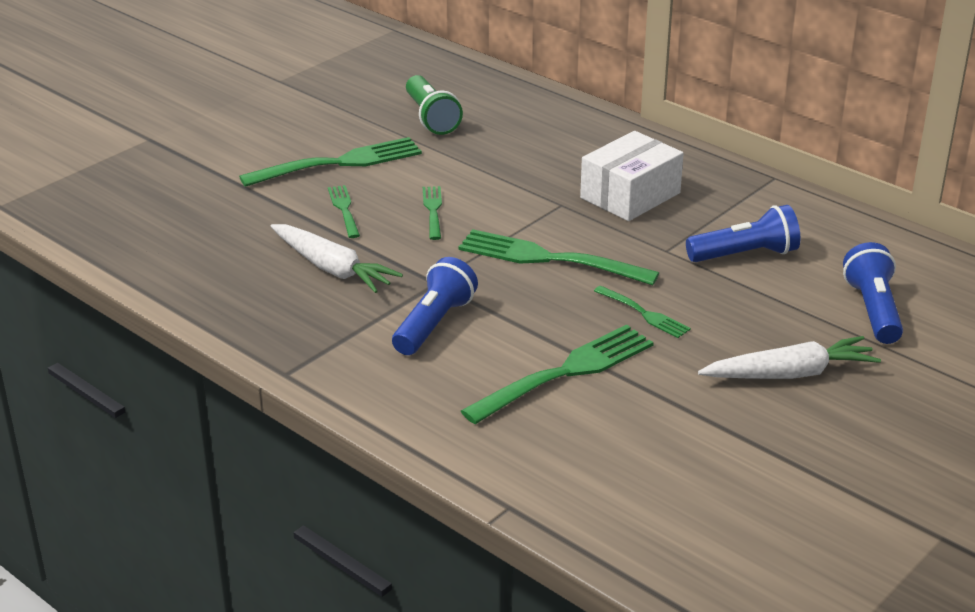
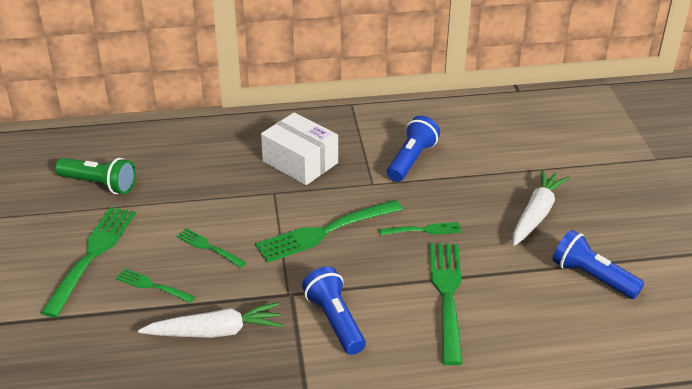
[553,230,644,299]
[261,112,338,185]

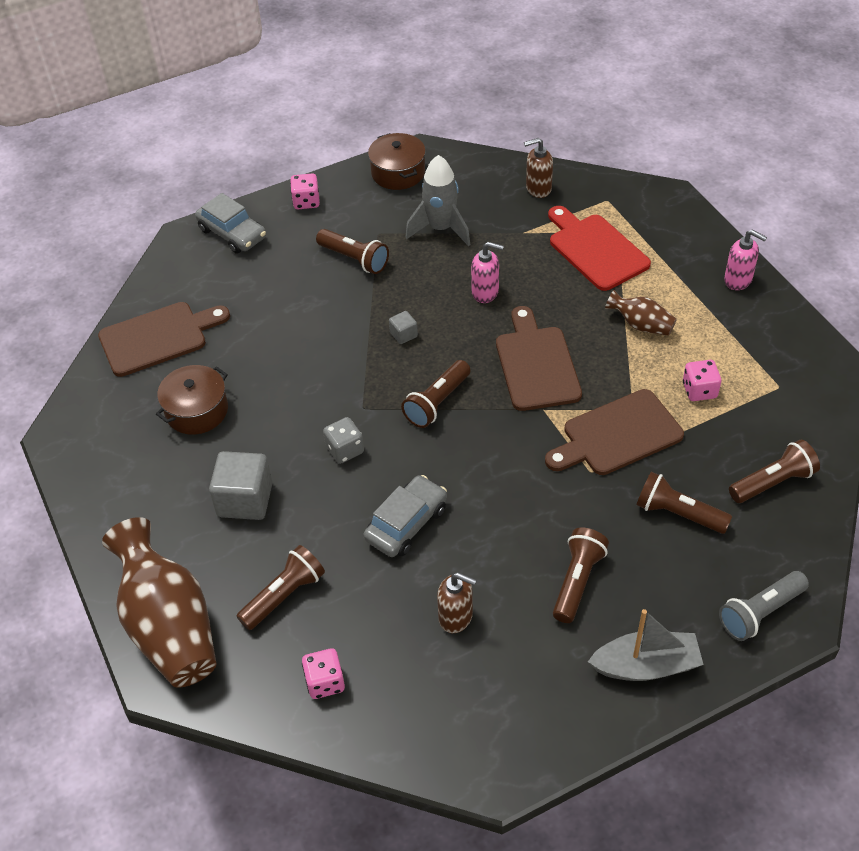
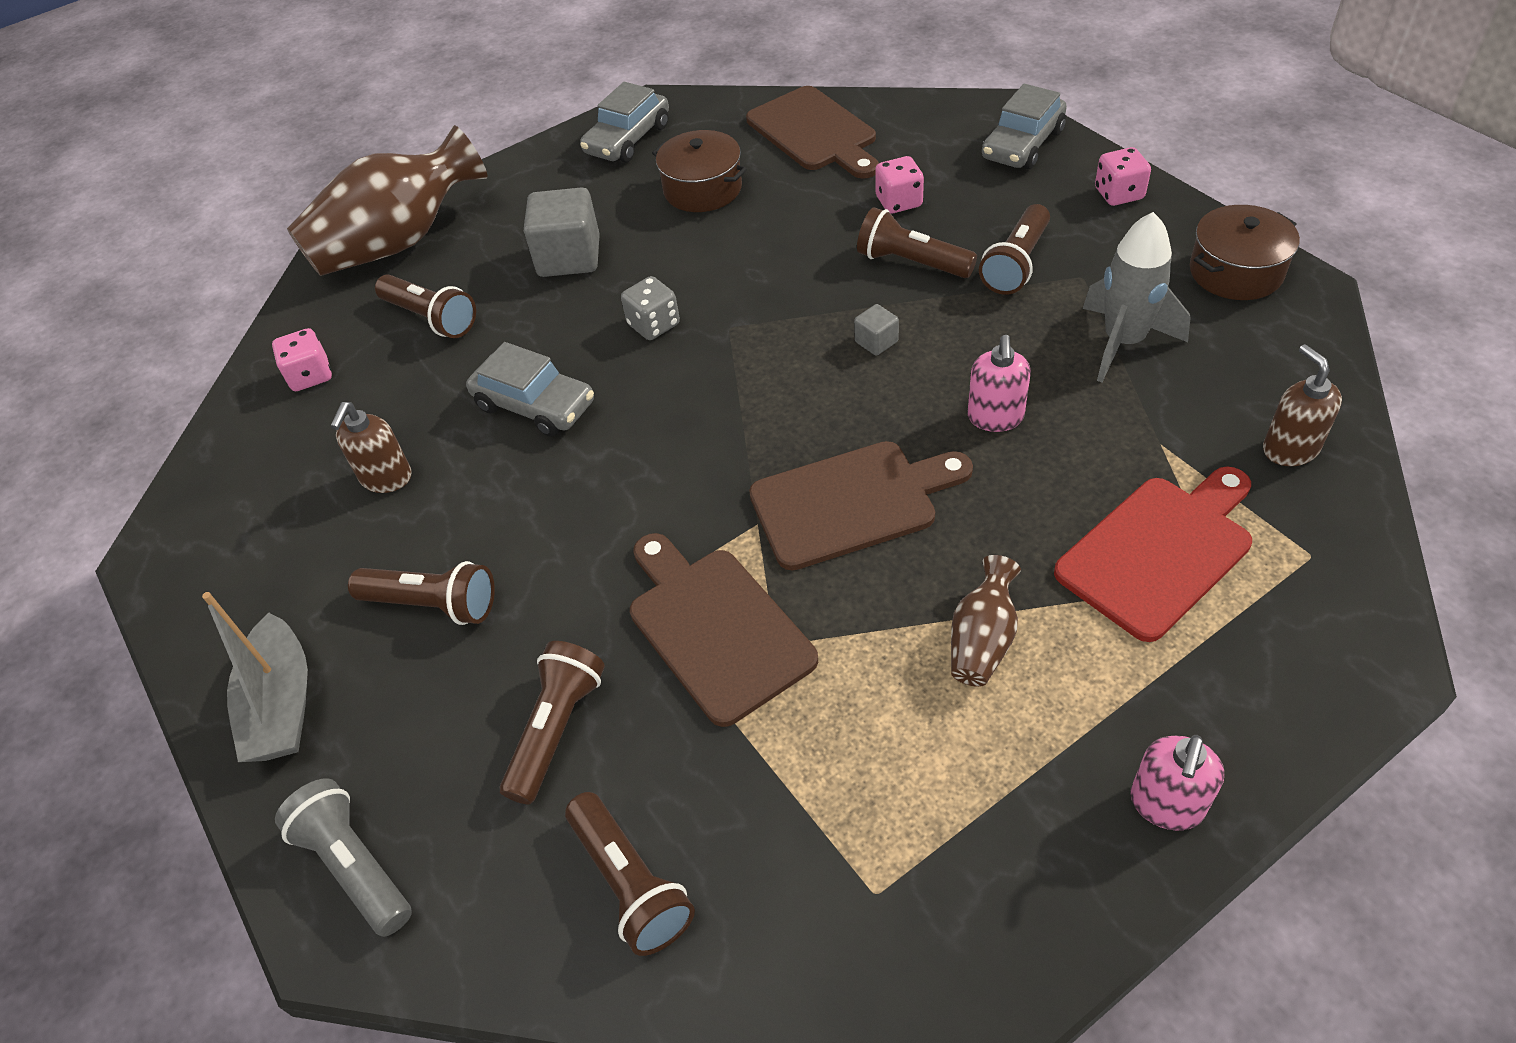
[580,82,669,163]
[857,207,977,278]
[875,156,924,214]

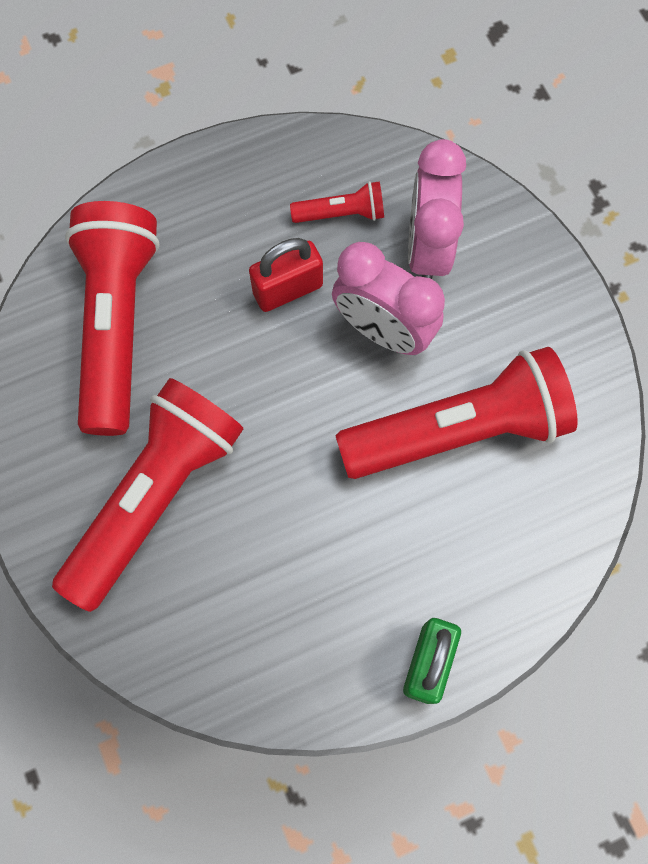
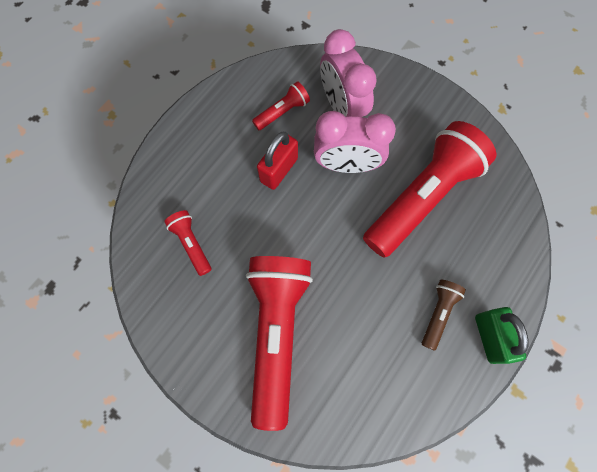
[422,280,466,351]
[164,210,211,276]

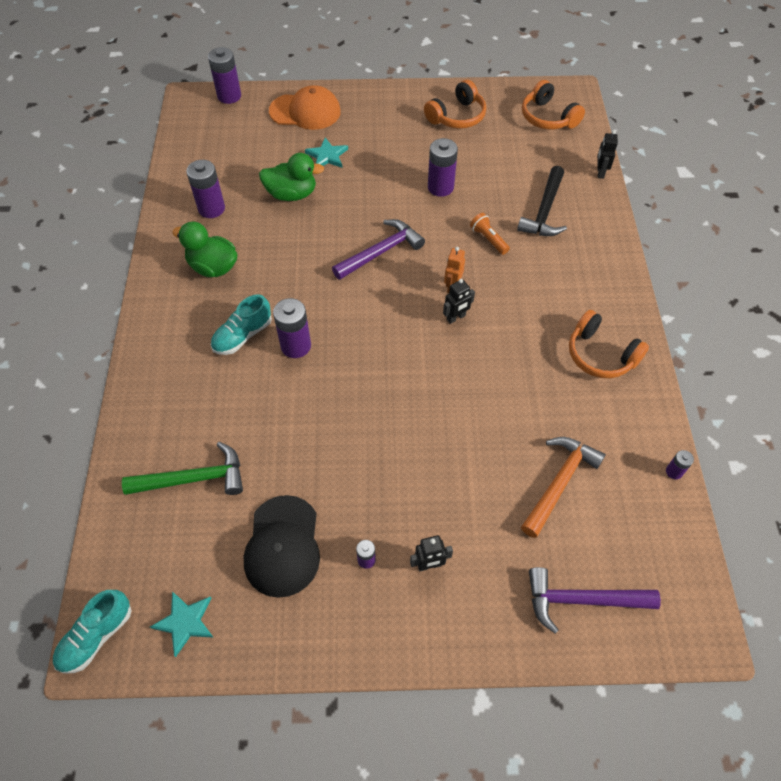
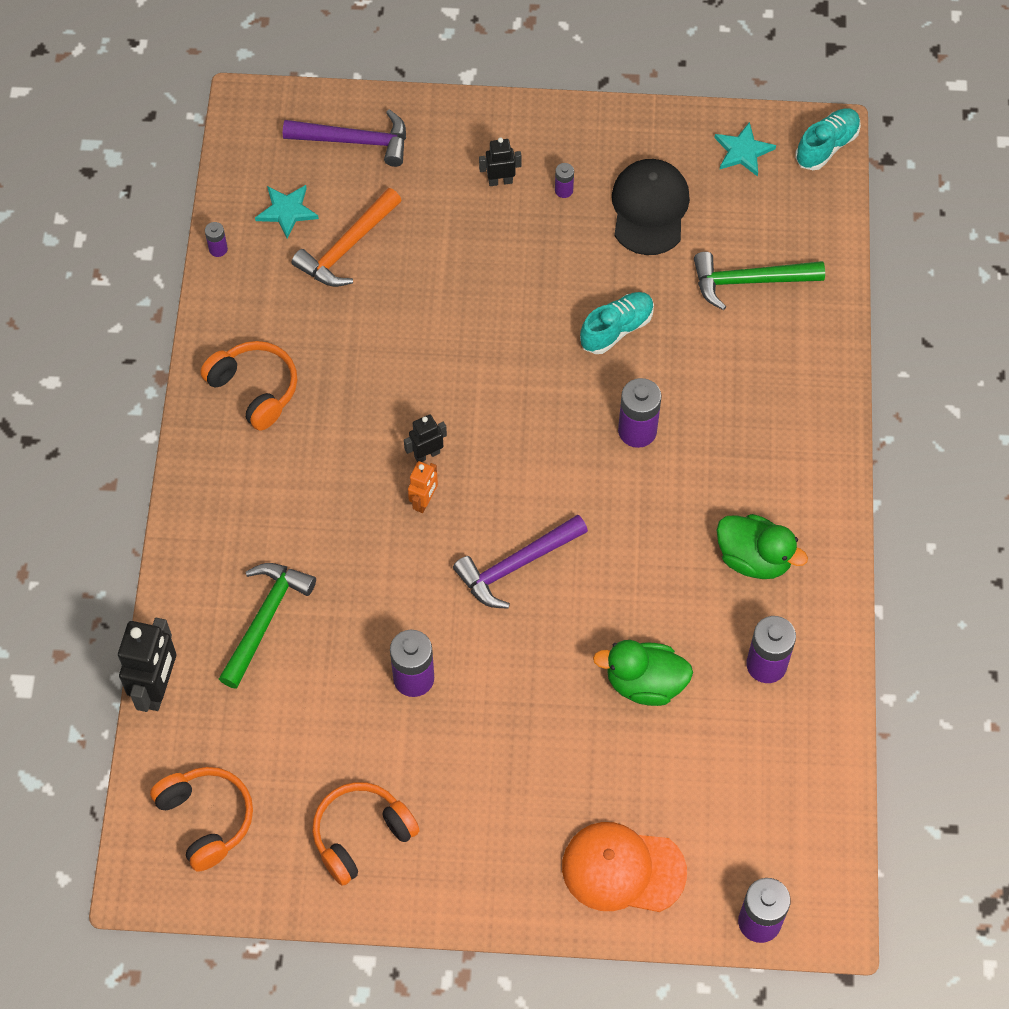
[470,213,510,255] (first image)
[580,292,654,354]
[255,185,319,239]
[219,563,316,689]
[118,618,176,712]

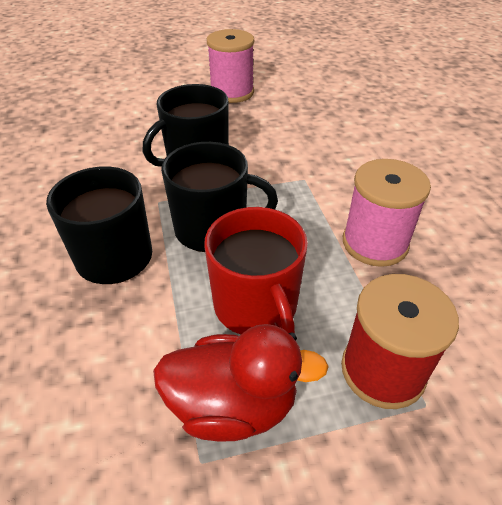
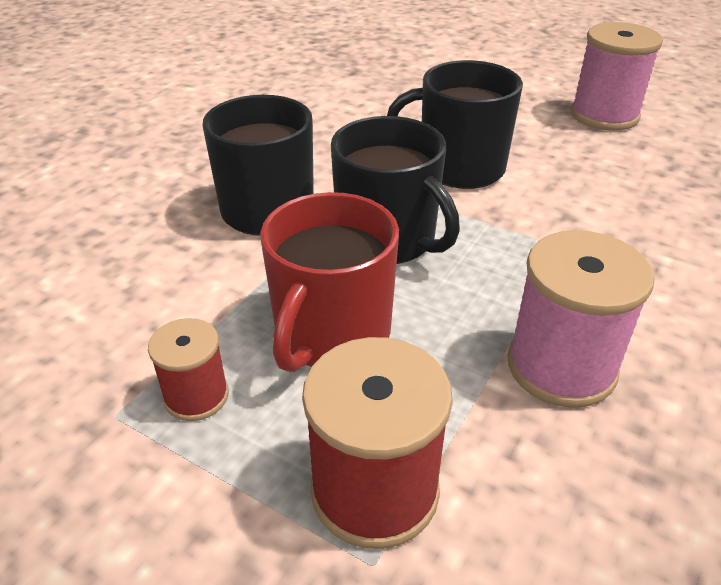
[148,318,229,421]

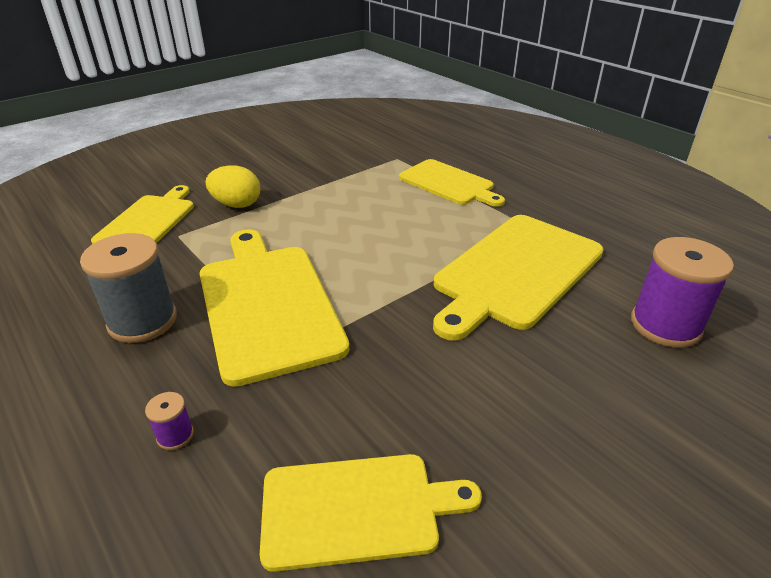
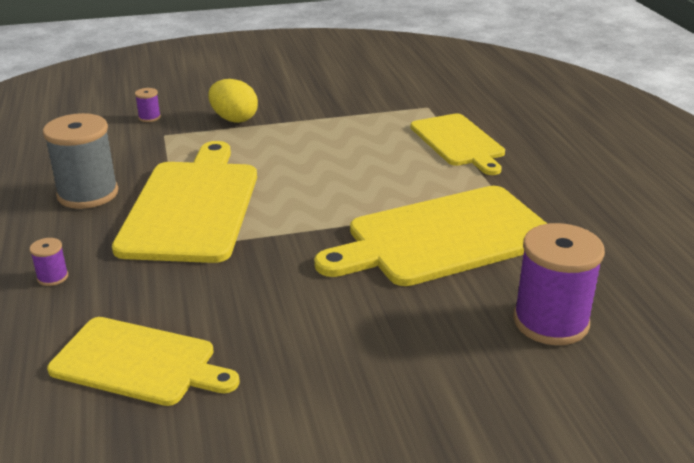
[135,88,161,122]

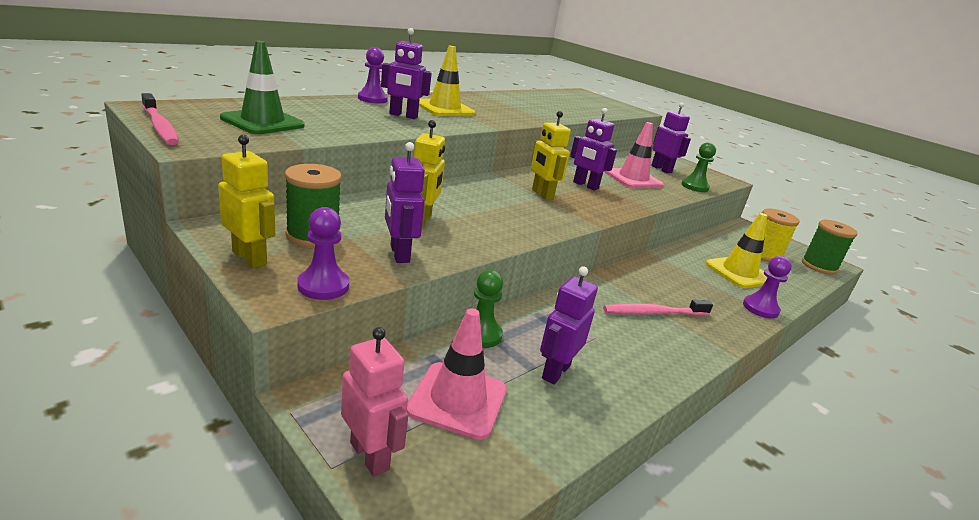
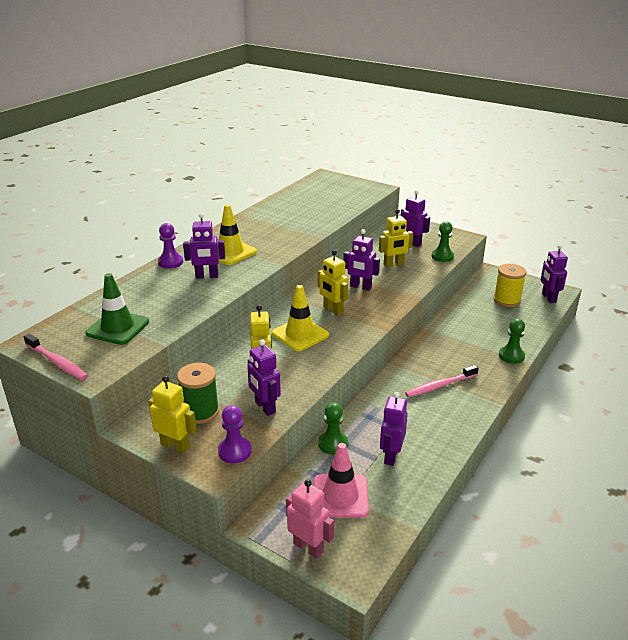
[272,285,329,351]
[379,209,413,268]
[541,245,568,303]
[499,319,525,364]

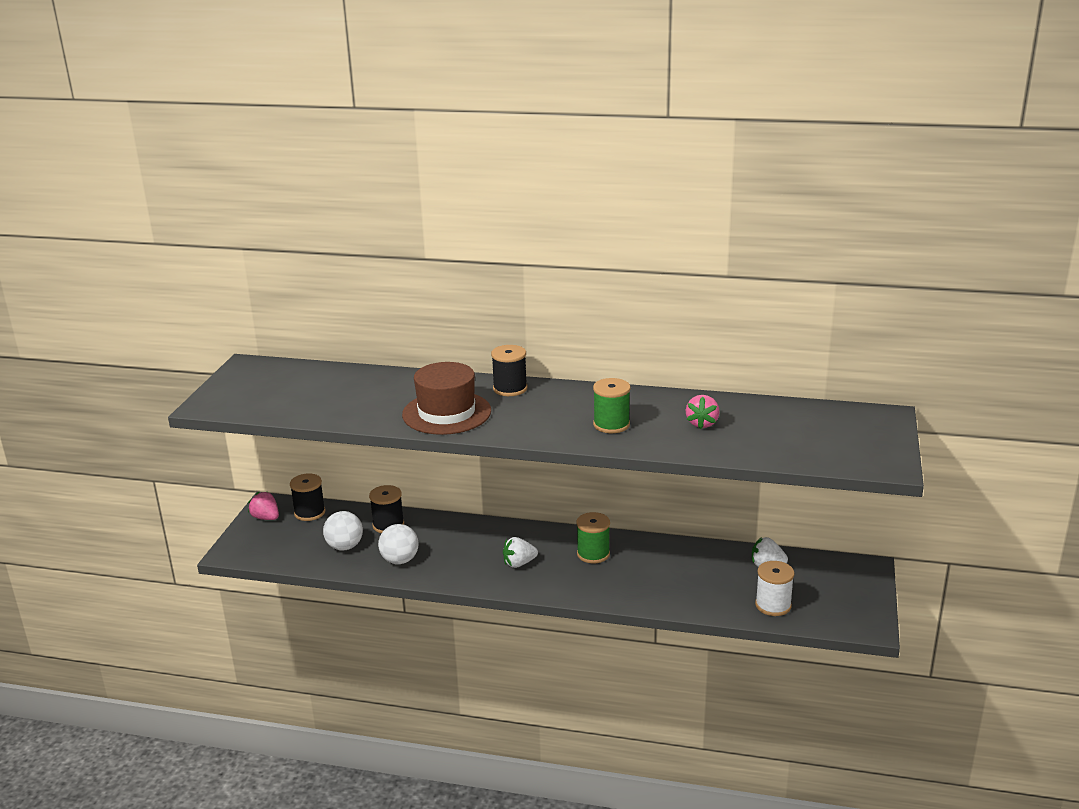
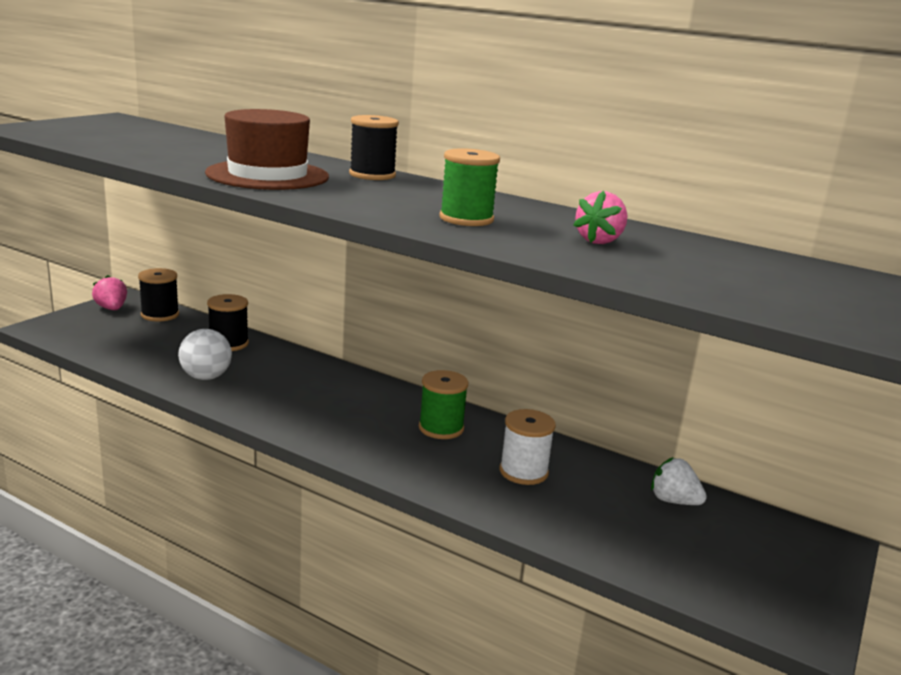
[323,511,363,550] (first image)
[503,537,538,568] (first image)
[500,409,556,485]

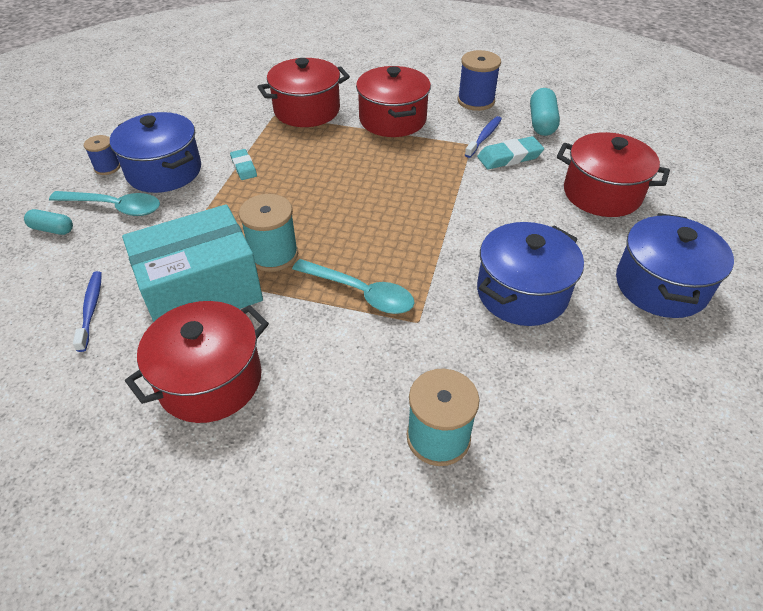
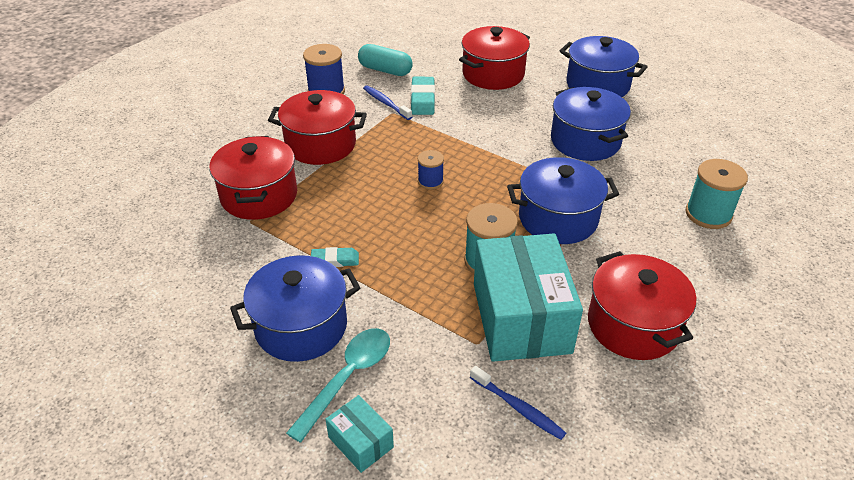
[418,150,444,190]
[325,395,394,473]
[507,157,619,244]
[470,366,566,440]

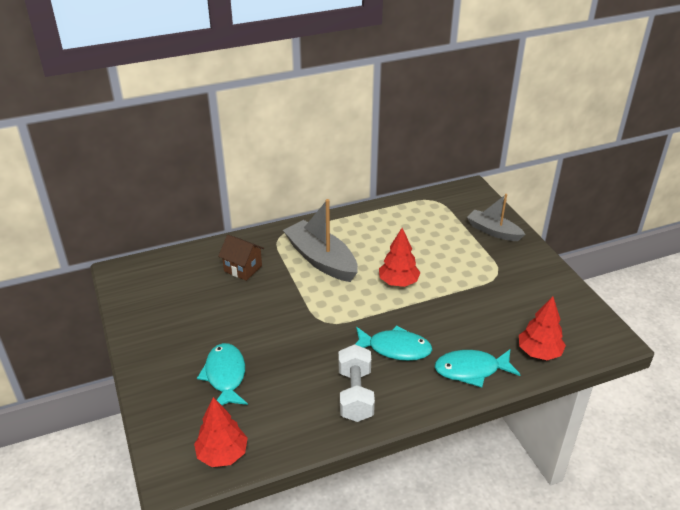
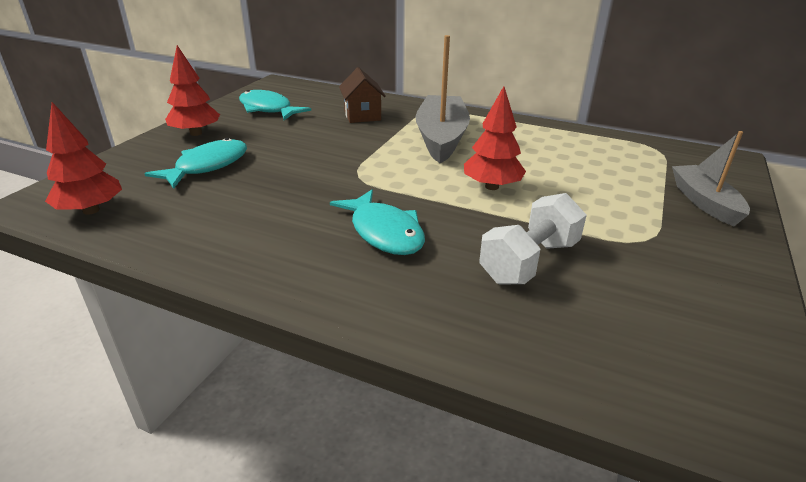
[479,193,587,284]
[239,90,311,120]
[165,45,220,136]

